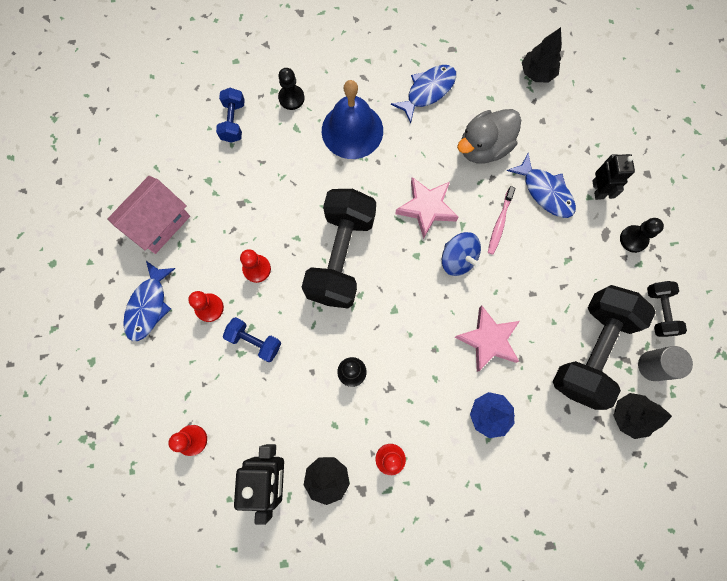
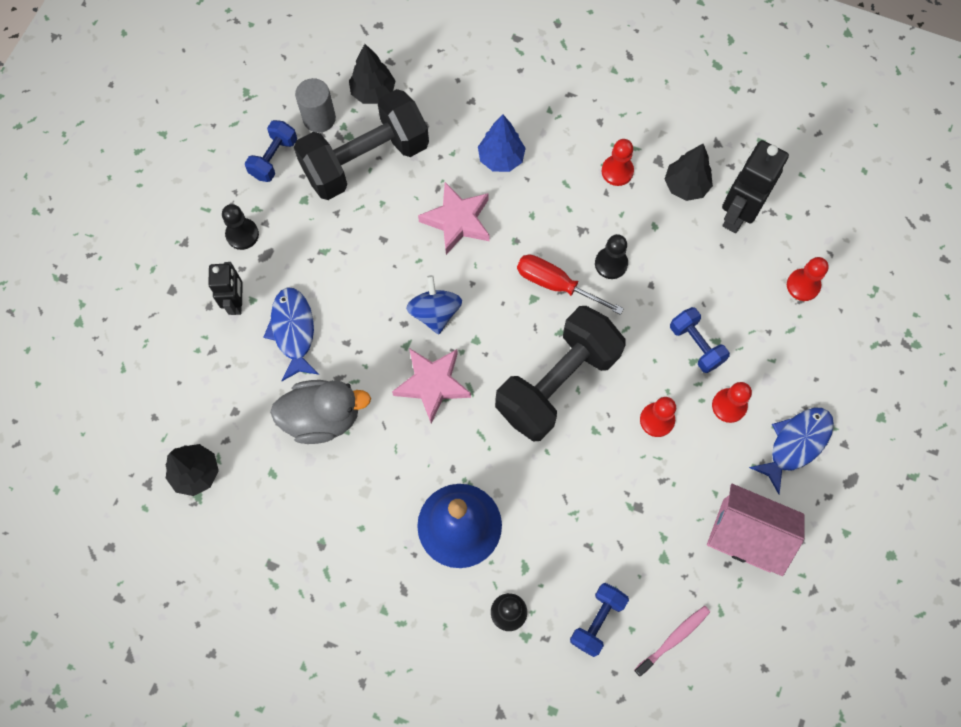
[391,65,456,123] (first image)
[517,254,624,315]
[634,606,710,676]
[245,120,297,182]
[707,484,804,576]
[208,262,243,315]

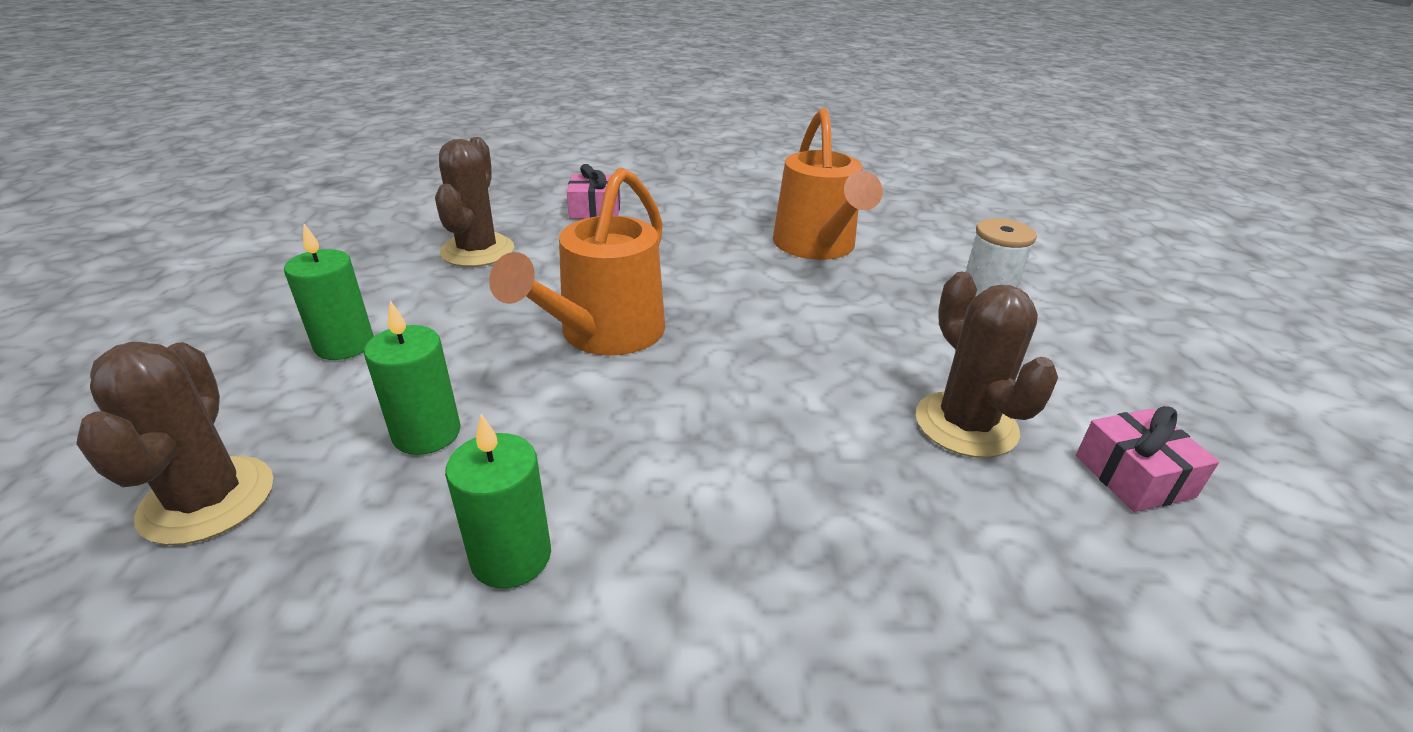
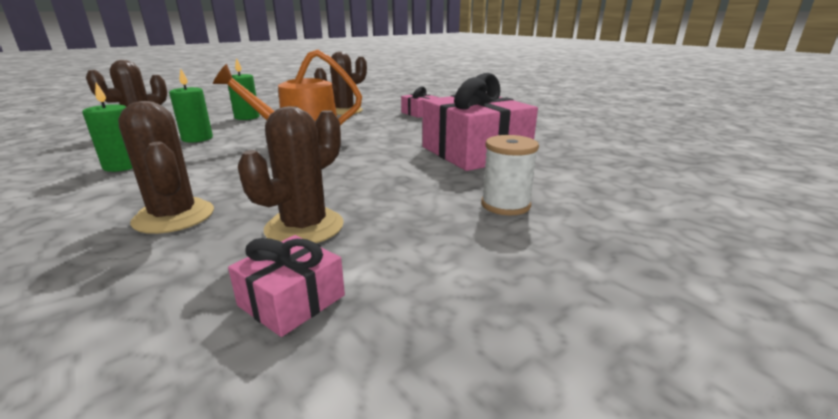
[118,101,214,234]
[423,73,538,171]

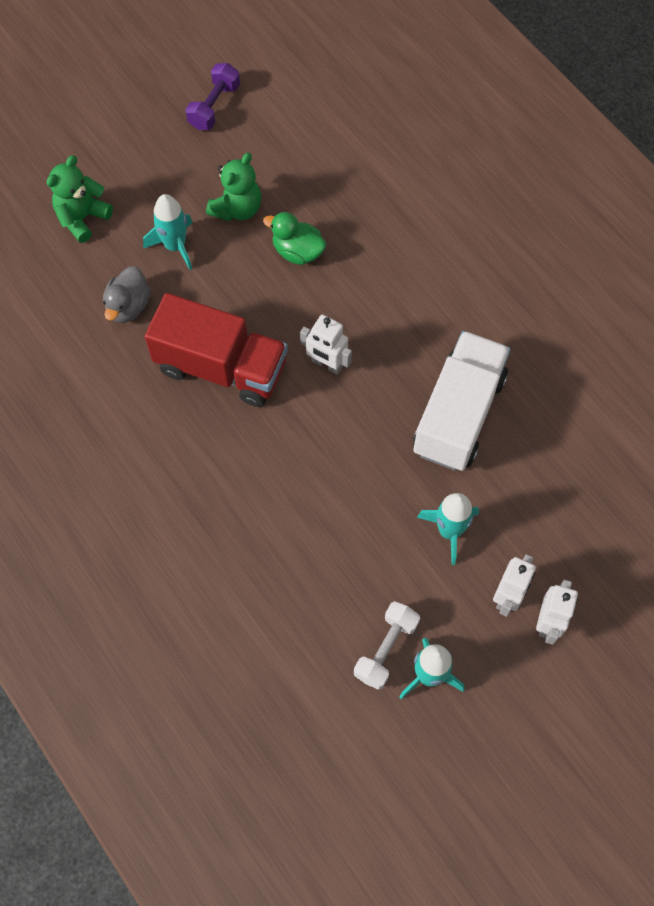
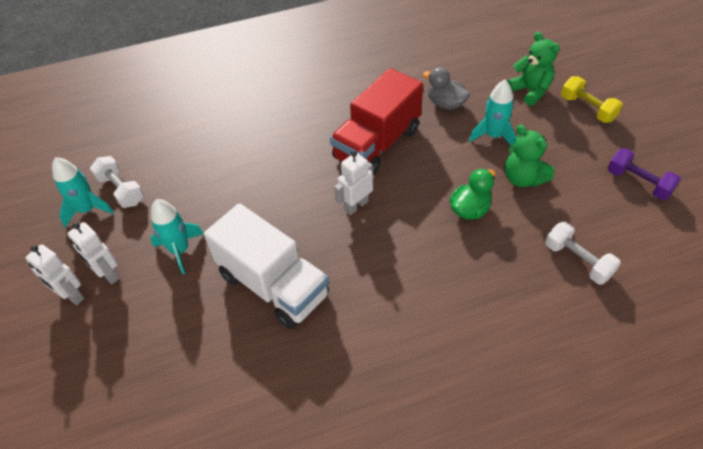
[545,222,621,284]
[561,76,623,123]

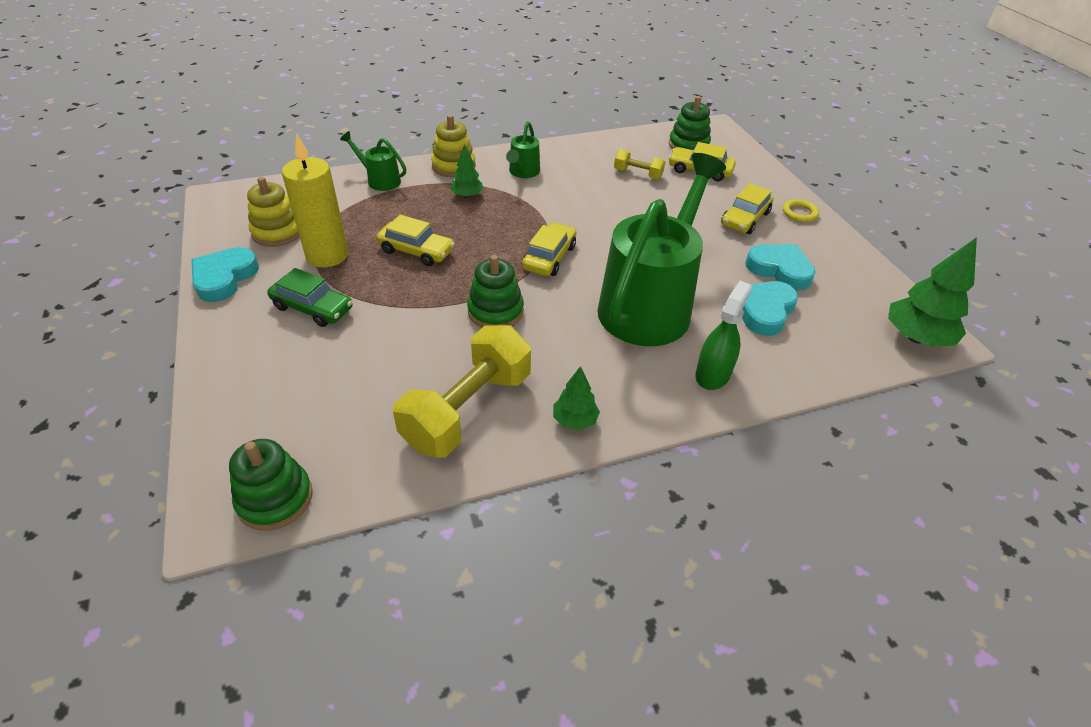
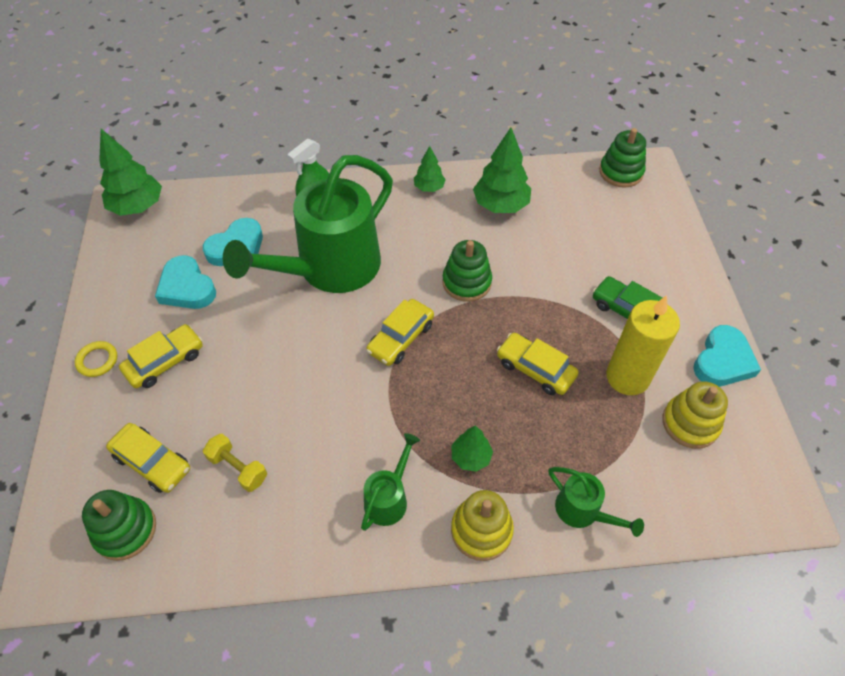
[473,128,531,213]

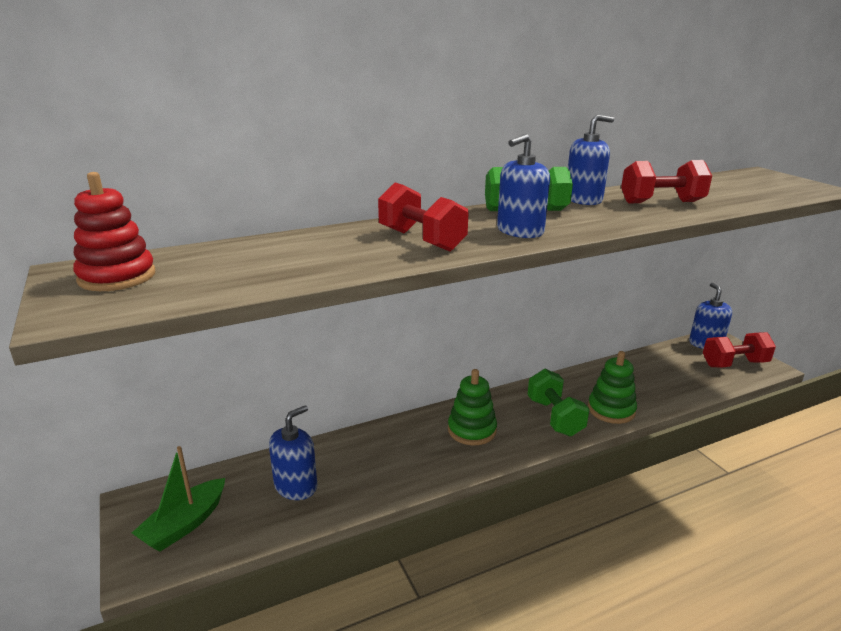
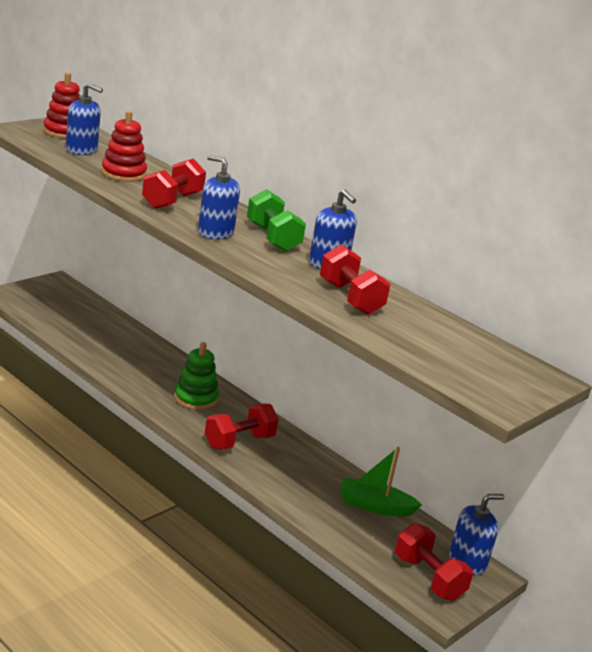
[588,351,637,424] (first image)
[101,110,147,182]
[340,447,422,517]
[66,83,103,155]
[205,403,279,450]

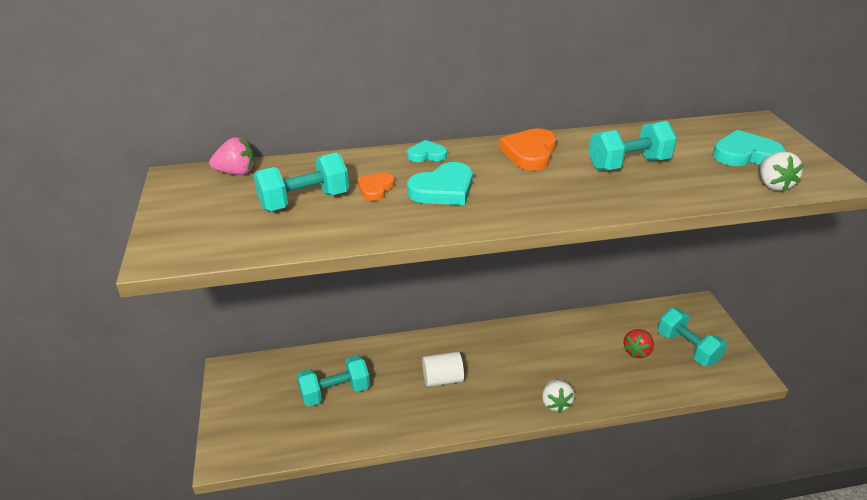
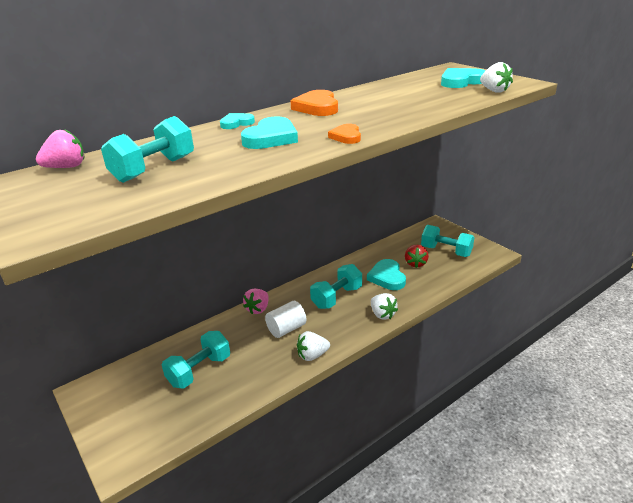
[243,289,269,314]
[297,331,330,361]
[367,259,406,290]
[328,124,361,144]
[310,264,362,309]

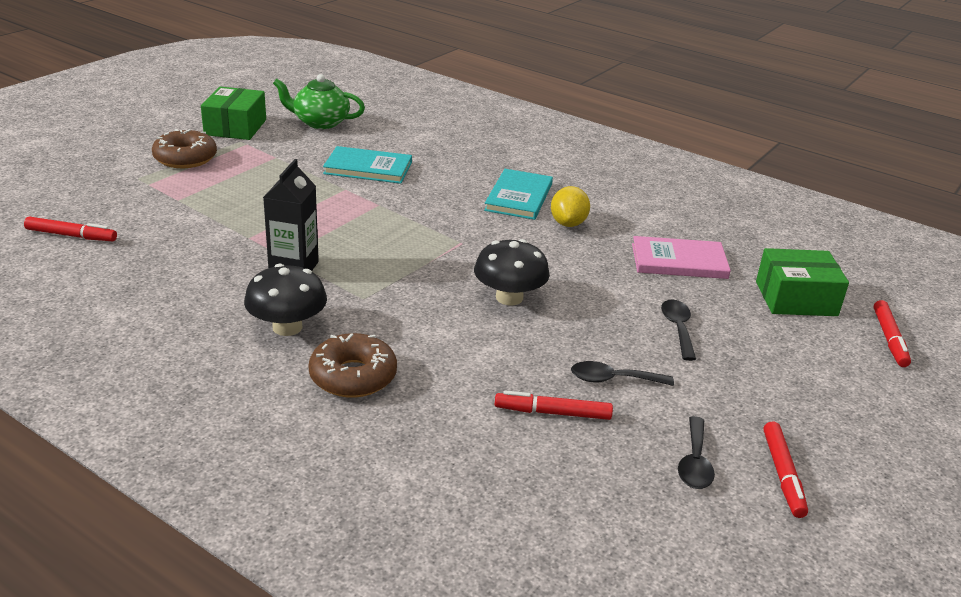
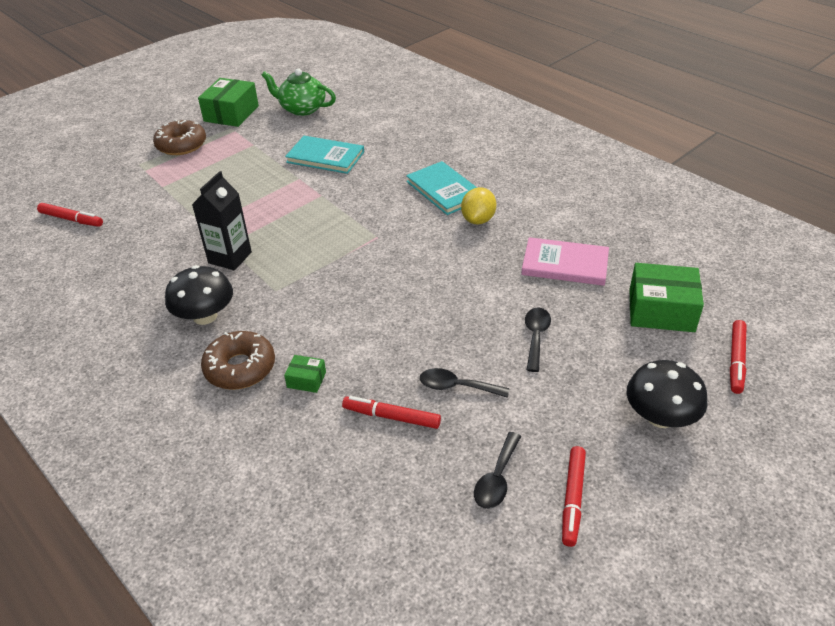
[284,355,326,393]
[627,360,708,428]
[406,161,477,215]

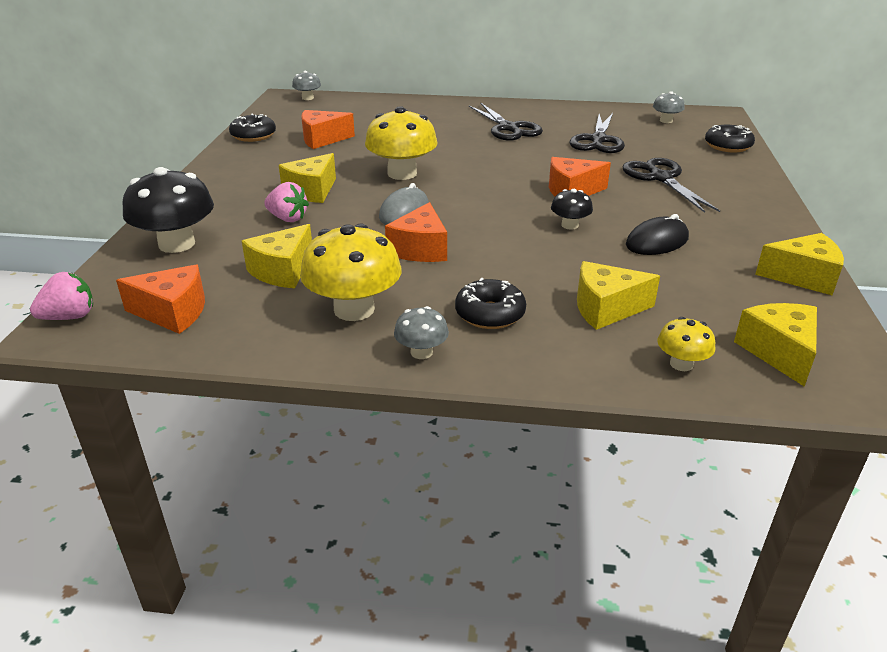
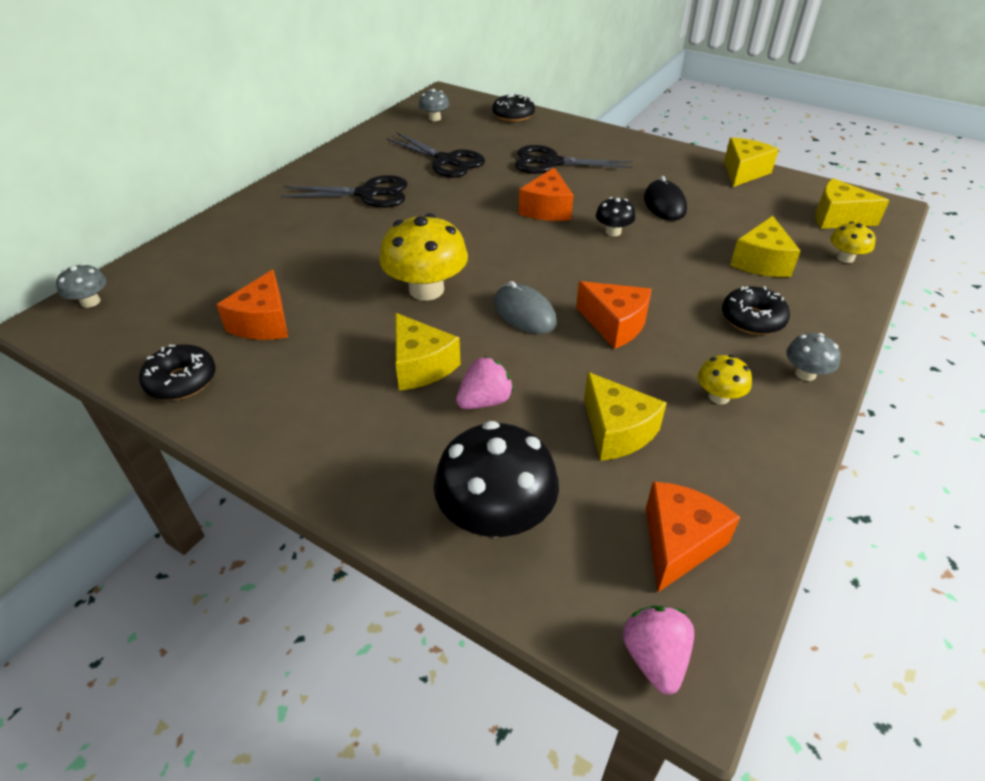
[698,355,752,404]

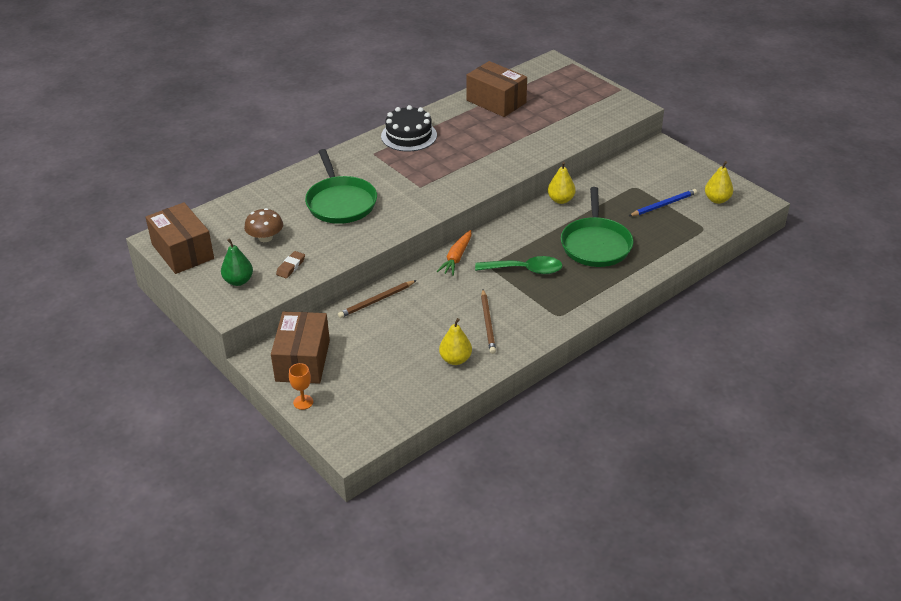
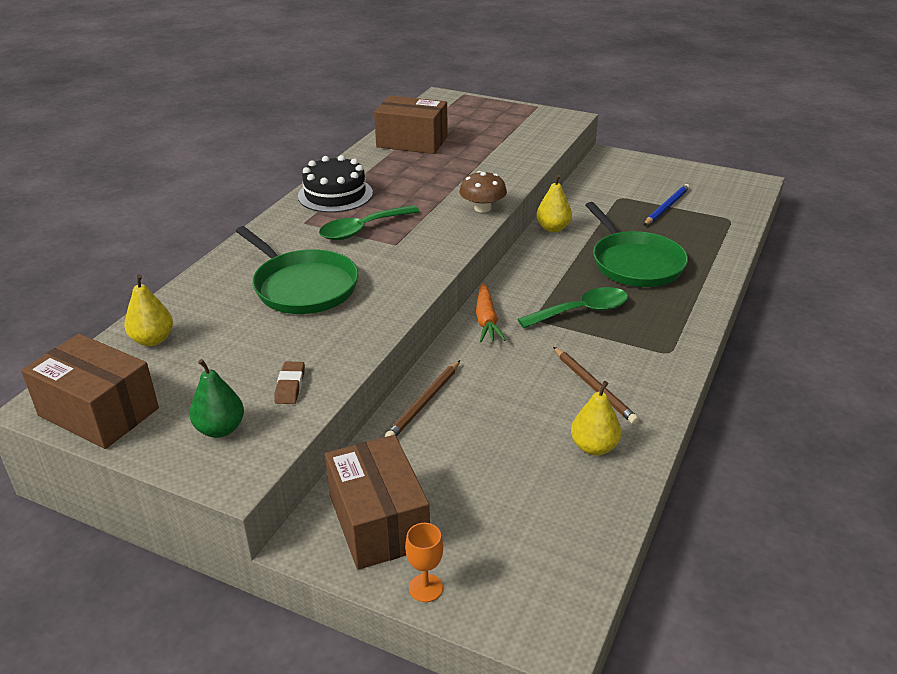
[319,205,420,240]
[459,171,507,213]
[124,274,173,346]

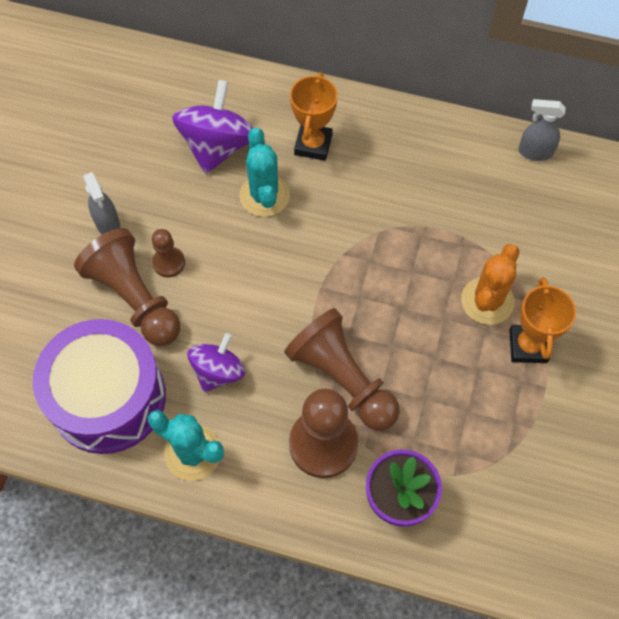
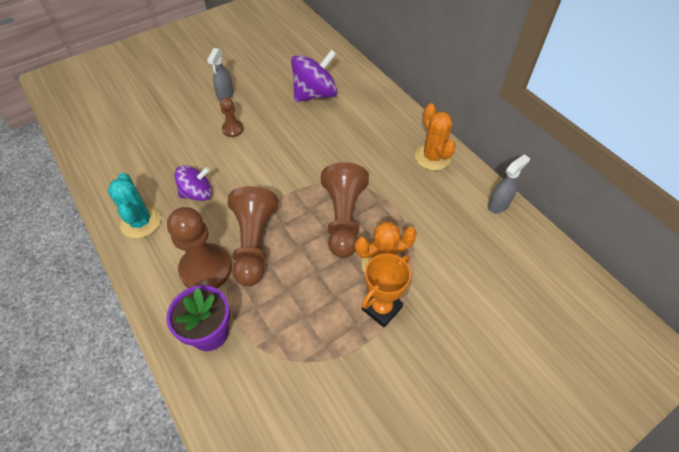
[33,319,166,454] (first image)
[239,127,290,217] (first image)
[290,73,338,161] (first image)
[415,103,456,170]
[321,162,369,258]
[488,154,530,213]

